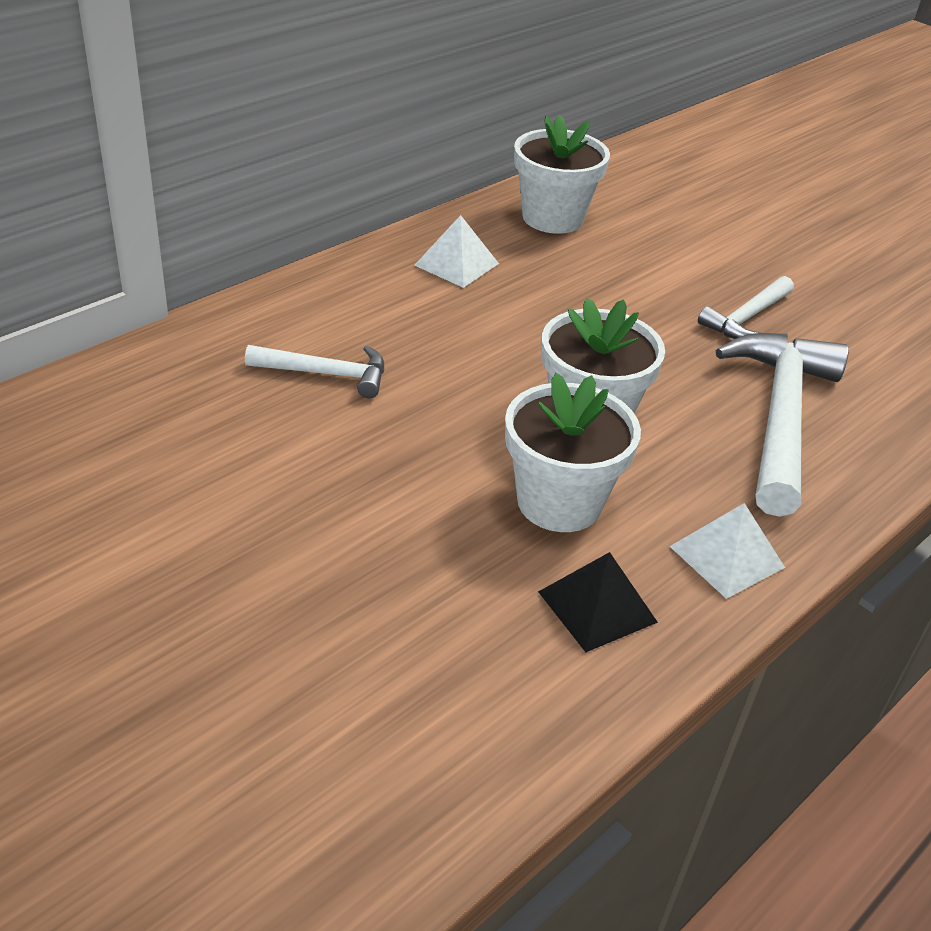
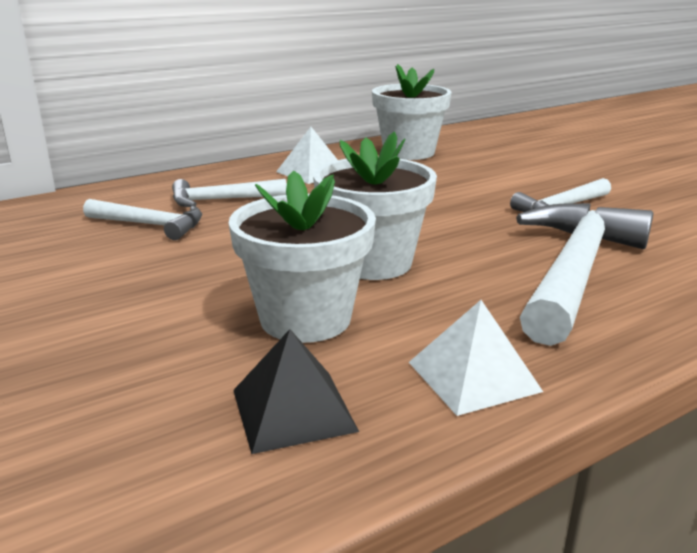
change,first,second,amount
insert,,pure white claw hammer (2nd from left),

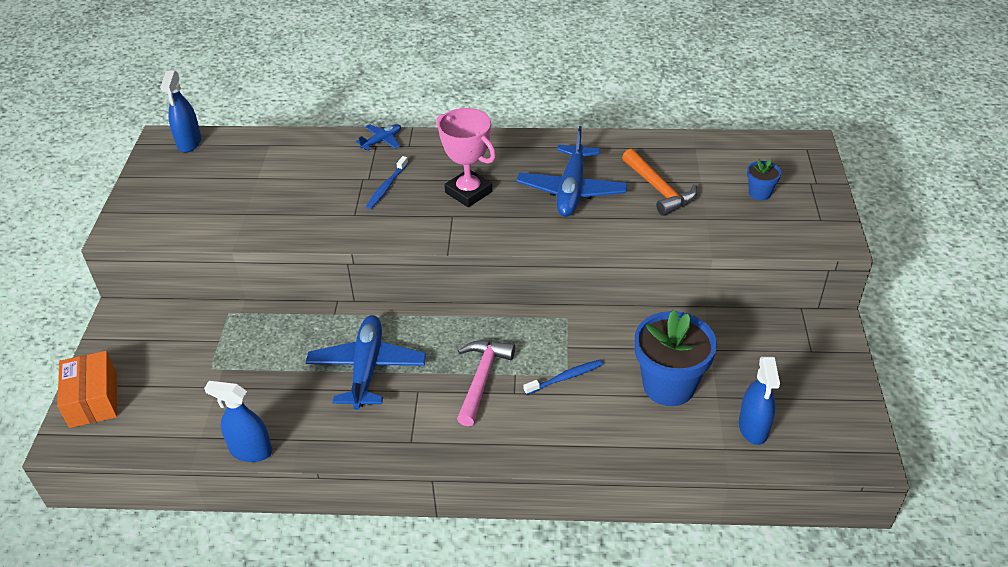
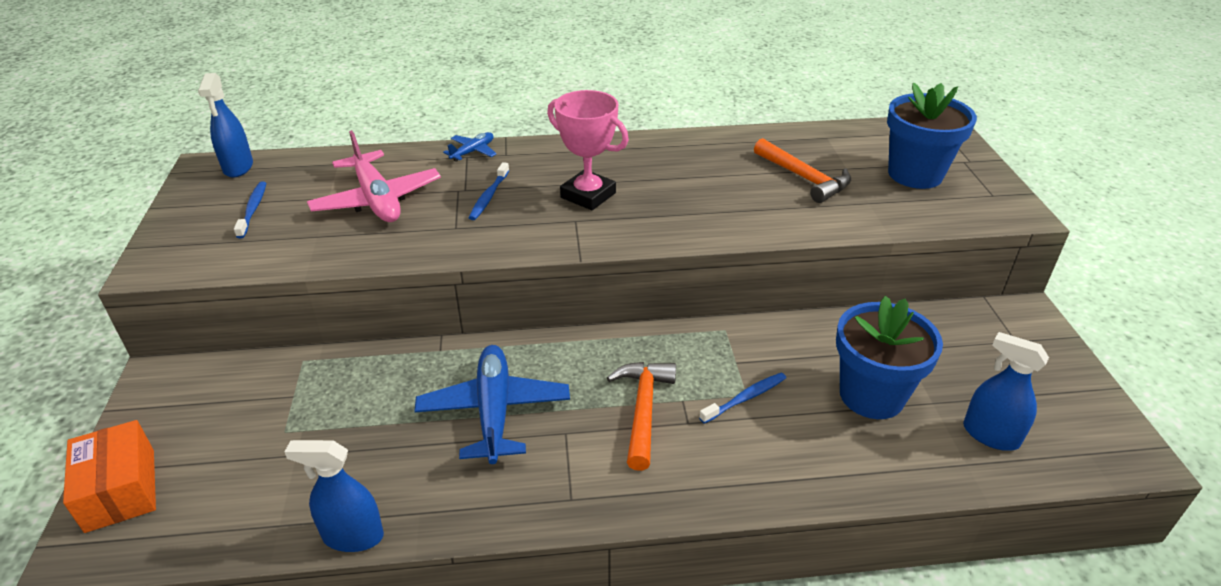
change,first,second,amount
delete,blue toy plane (3rd from left),,
resize,blue plant pot (2nd from left),,x2.15
recolor,pink claw hammer,orange claw hammer (1st from left),
rotate,blue sprayer (3rd from left),,135 degrees clockwise
insert,,pink toy plane,
insert,,blue tooth brush (1st from left),

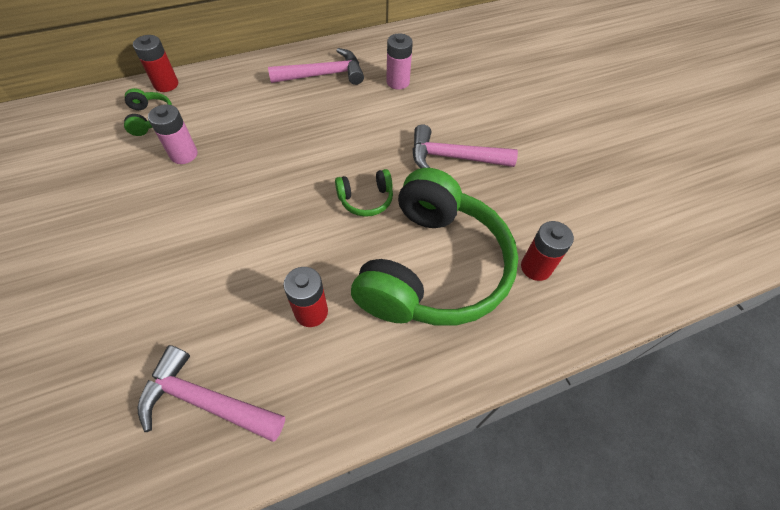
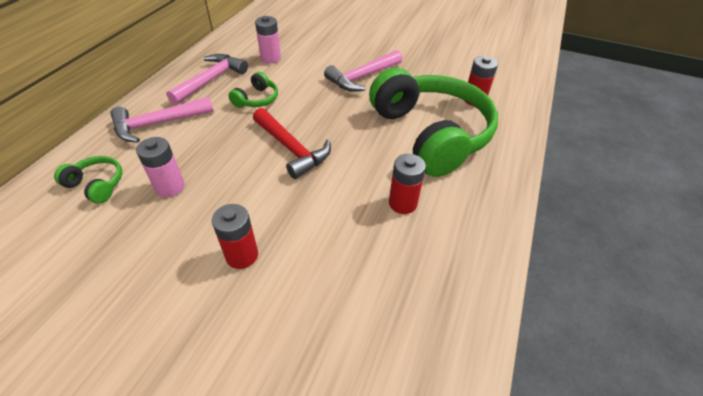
change,first,second,amount
move,crimson power cell (1st from left),,
move,green headset (2nd from left),,
move,pink claw hammer (1st from left),,
insert,,crimson claw hammer,

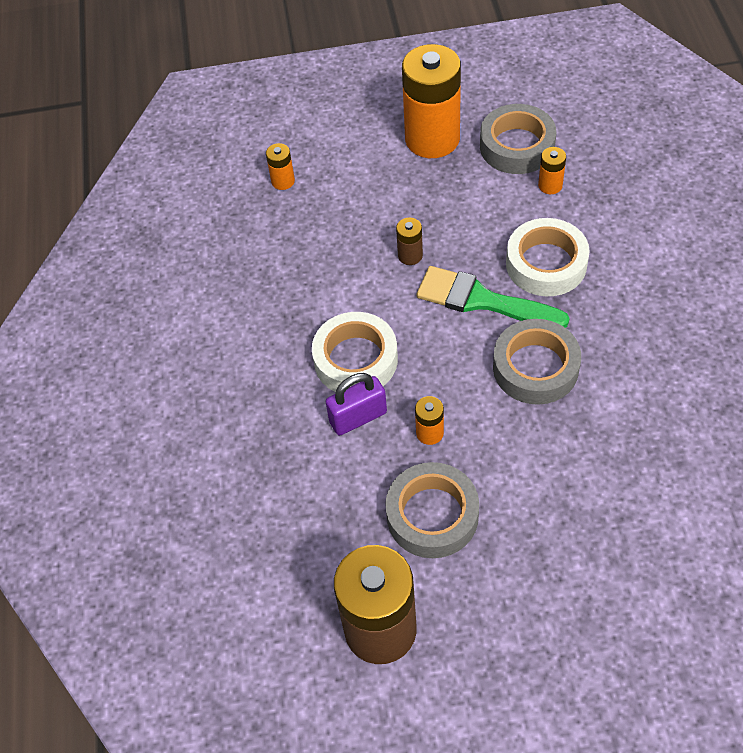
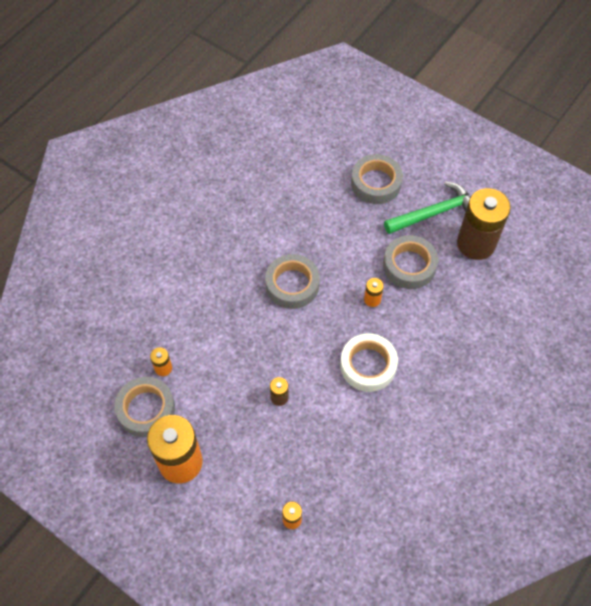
change,first,second,amount
delete,pure white tape (2nd from left),,
delete,green paintbrush,,
delete,purple small lock,,
insert,,gray tape (3rd from left),
insert,,green claw hammer,

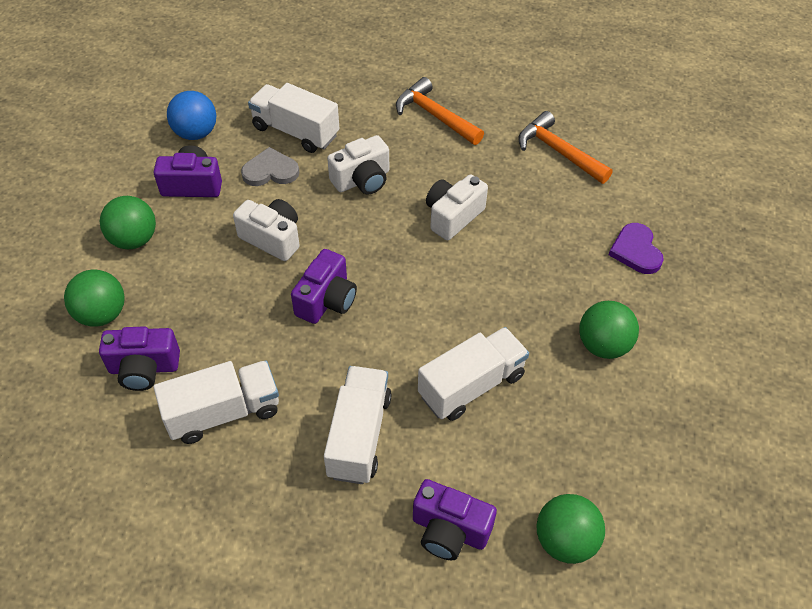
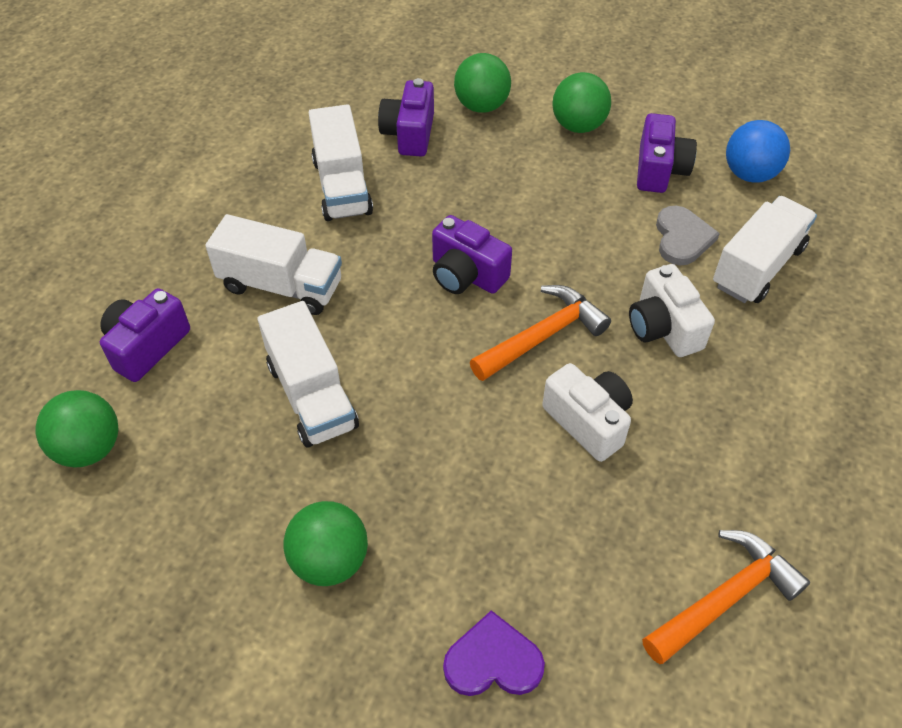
change,first,second,amount
move,orange claw hammer (1st from left),,
delete,pure white compact camera (1st from left),,

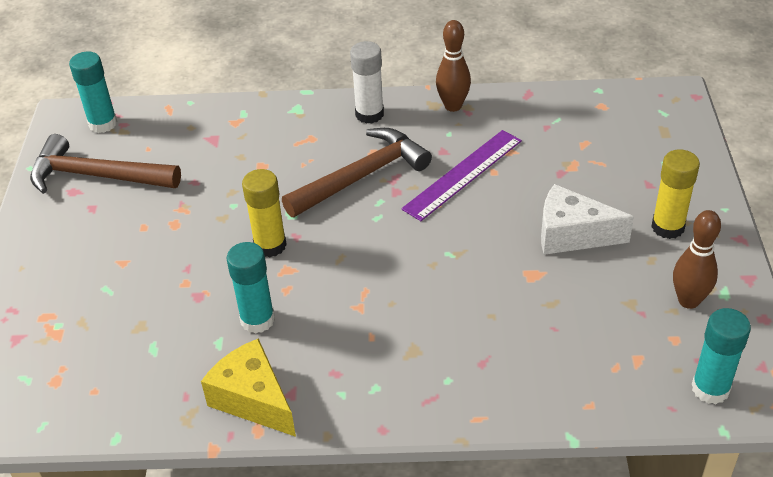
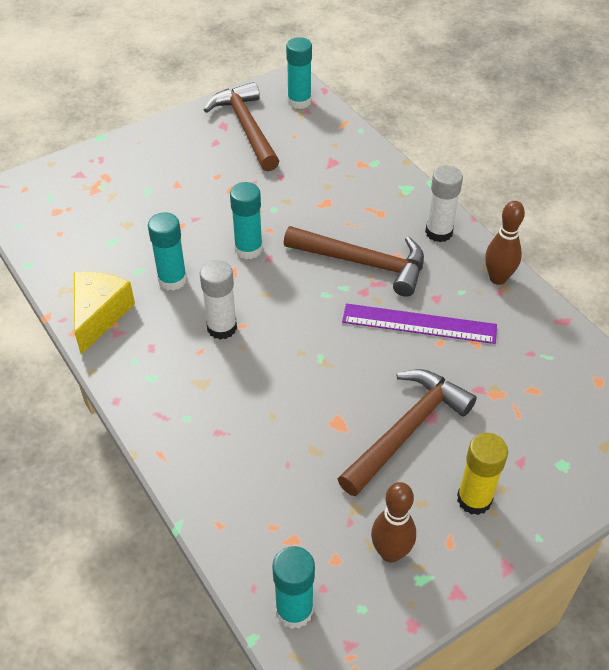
change,first,second,amount
recolor,golden glue stick (1st from left),teal glue stick (2nd from left),
replace,pure white piece of cheese,brown claw hammer (3rd from left),
insert,,pure white glue stick (1st from left),

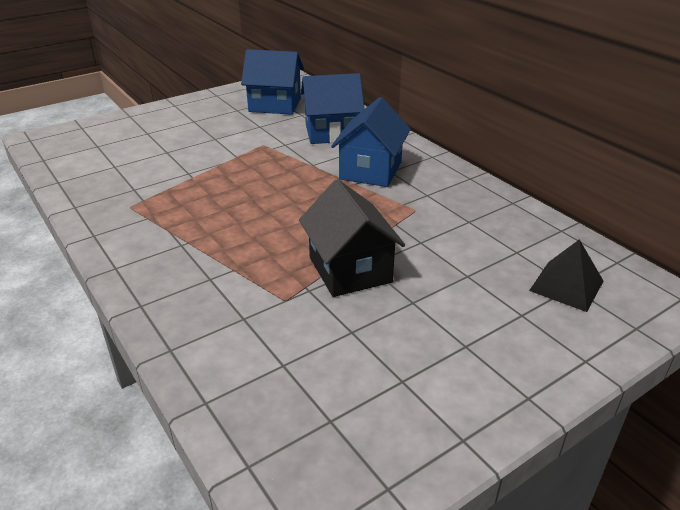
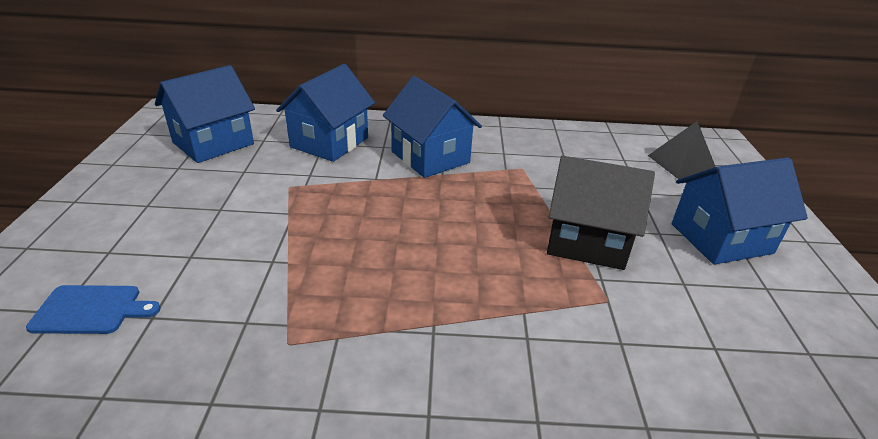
change,first,second,amount
insert,,blue cottage (4th from left),
insert,,blue cutting board,

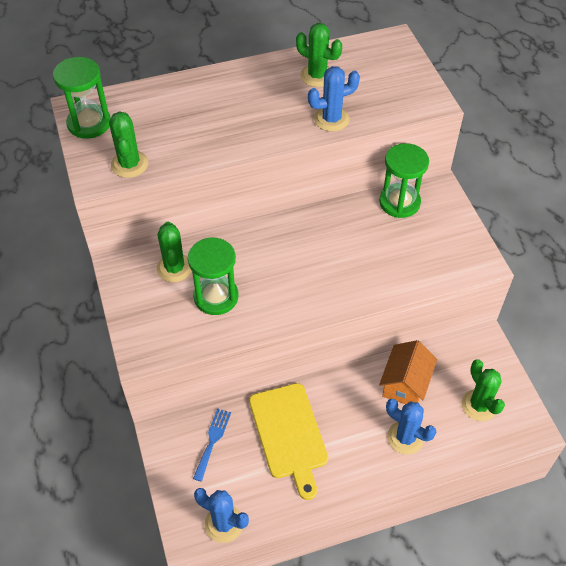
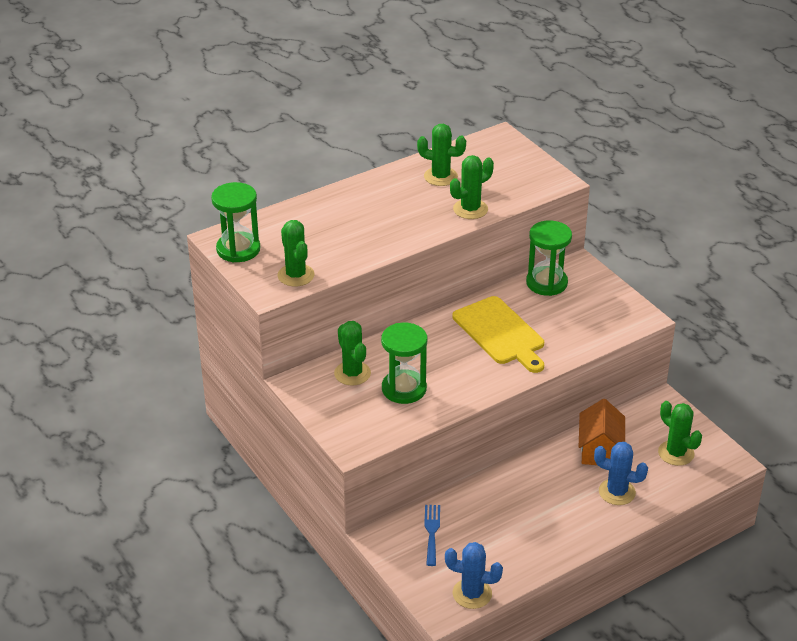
change,first,second,amount
recolor,blue cactus (2nd from left),green cactus (4th from left),
move,golden cutting board,,

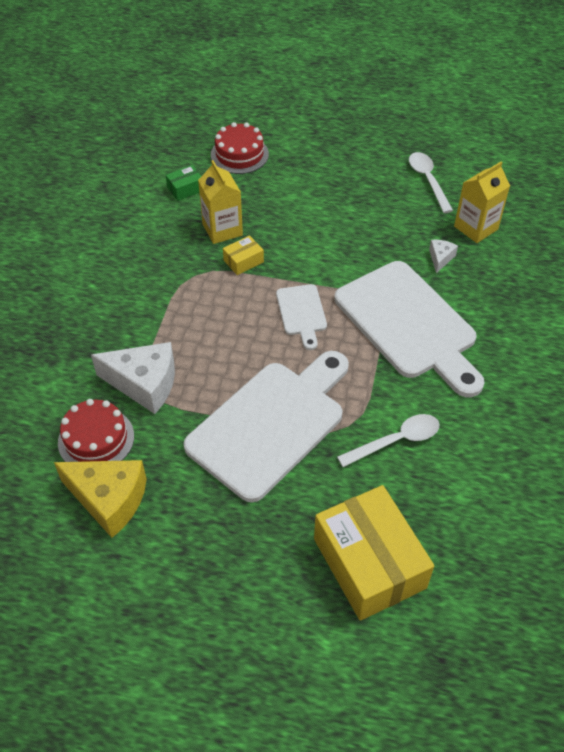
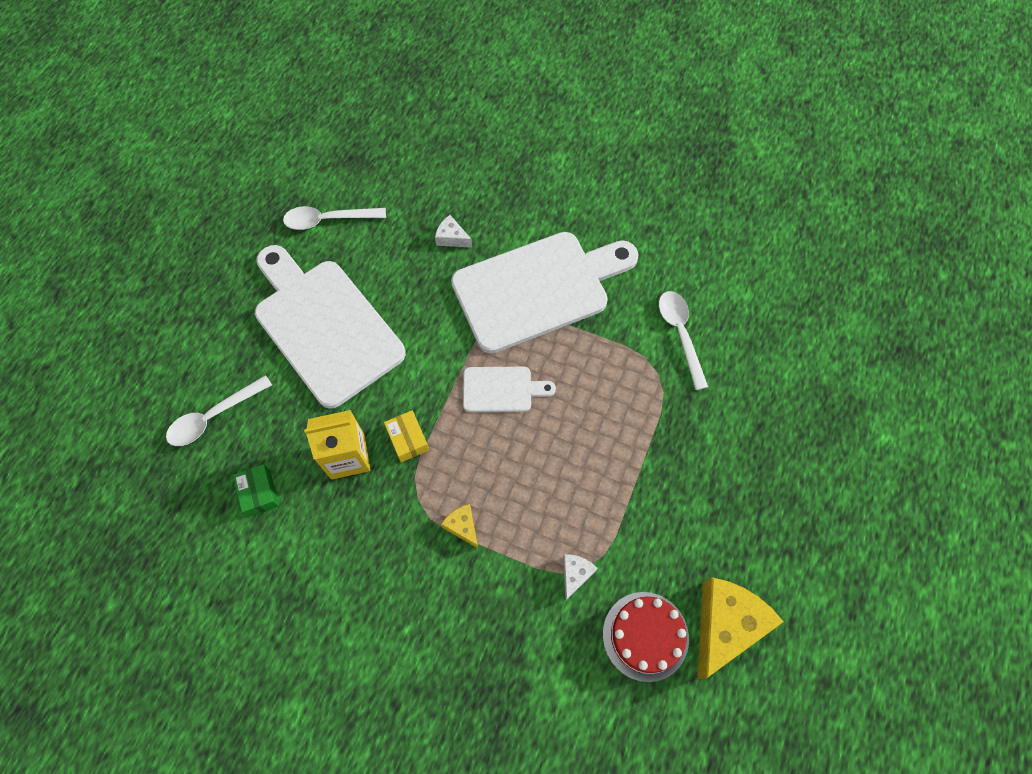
change,first,second,amount
replace,crimson cake (2nd from left),pure white teaspoon (1st from left),
delete,golden carton (2nd from left),,
resize,pure white piece of cheese (1st from left in the first image),pure white piece of cheese (2nd from left),x0.47
move,pure white cutting board (1st from left),,
delete,golden box (2nd from left),,
insert,,golden piece of cheese (1st from left),

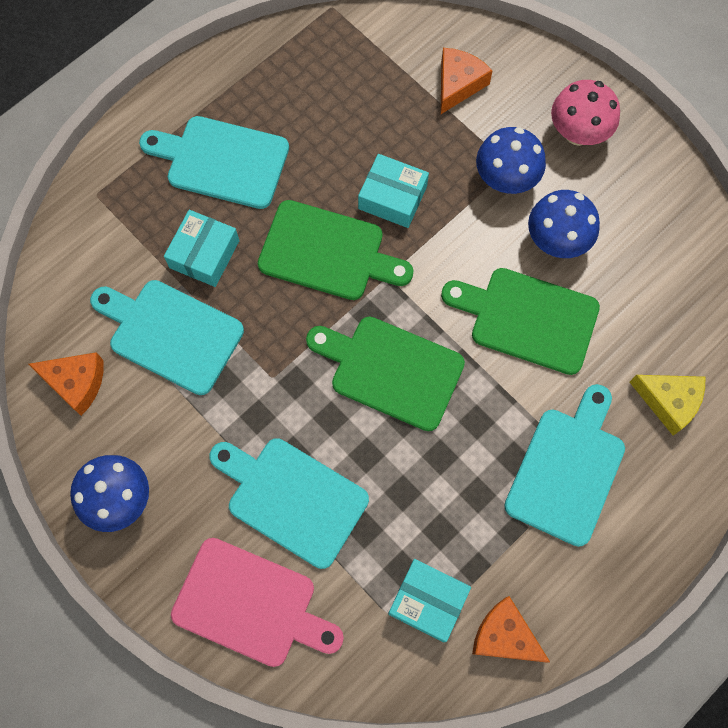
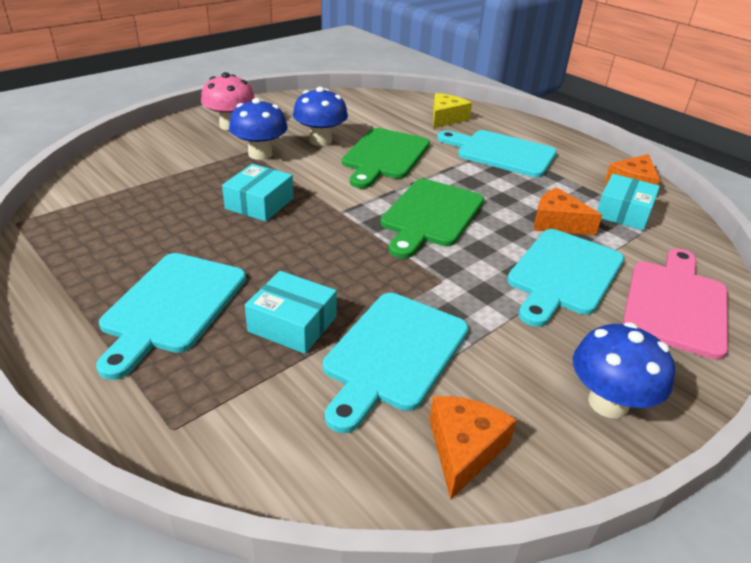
change,first,second,amount
move,orange piece of cheese (2nd from left),,
delete,green cutting board (1st from left),,

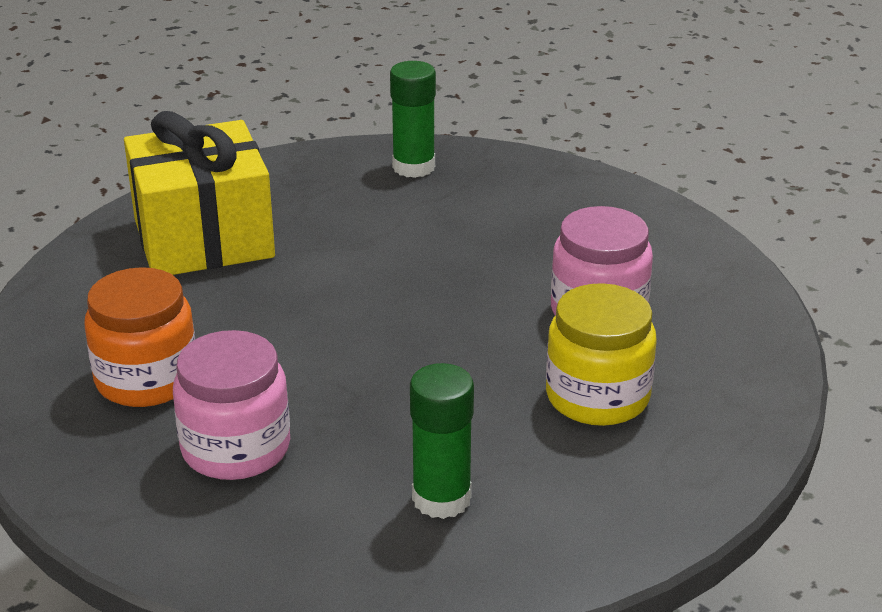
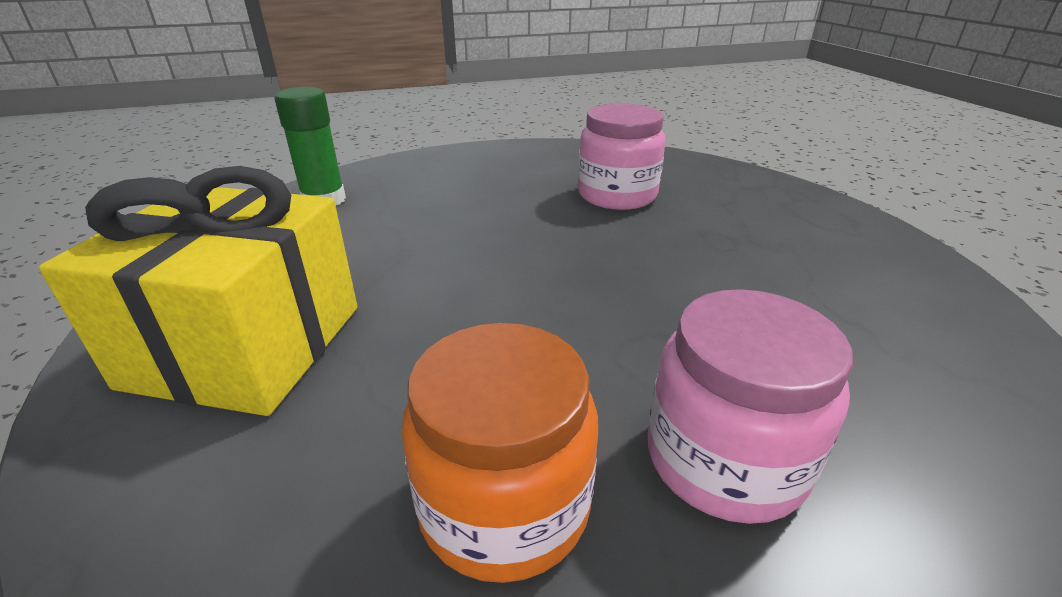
change,first,second,amount
delete,golden preserve jar,,
delete,green glue stick (2nd from left),,

